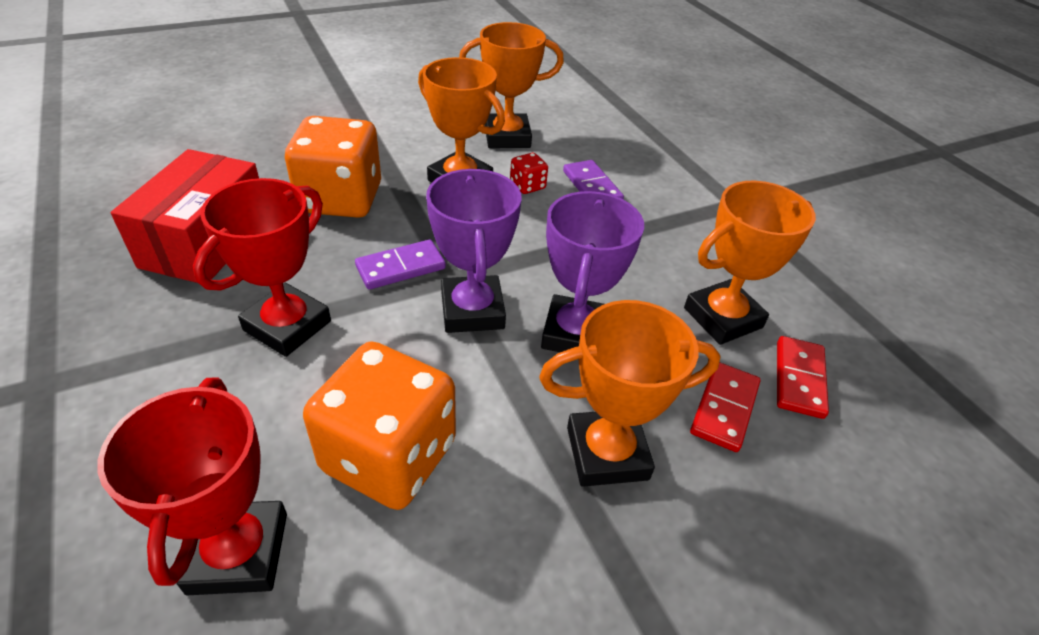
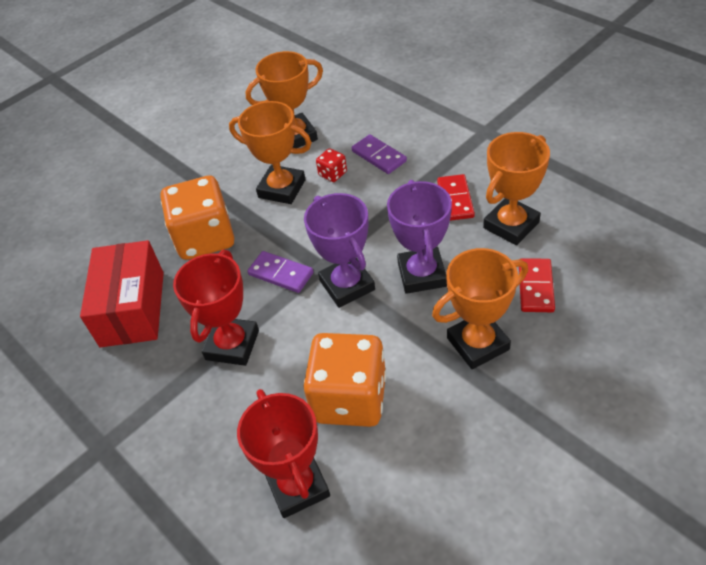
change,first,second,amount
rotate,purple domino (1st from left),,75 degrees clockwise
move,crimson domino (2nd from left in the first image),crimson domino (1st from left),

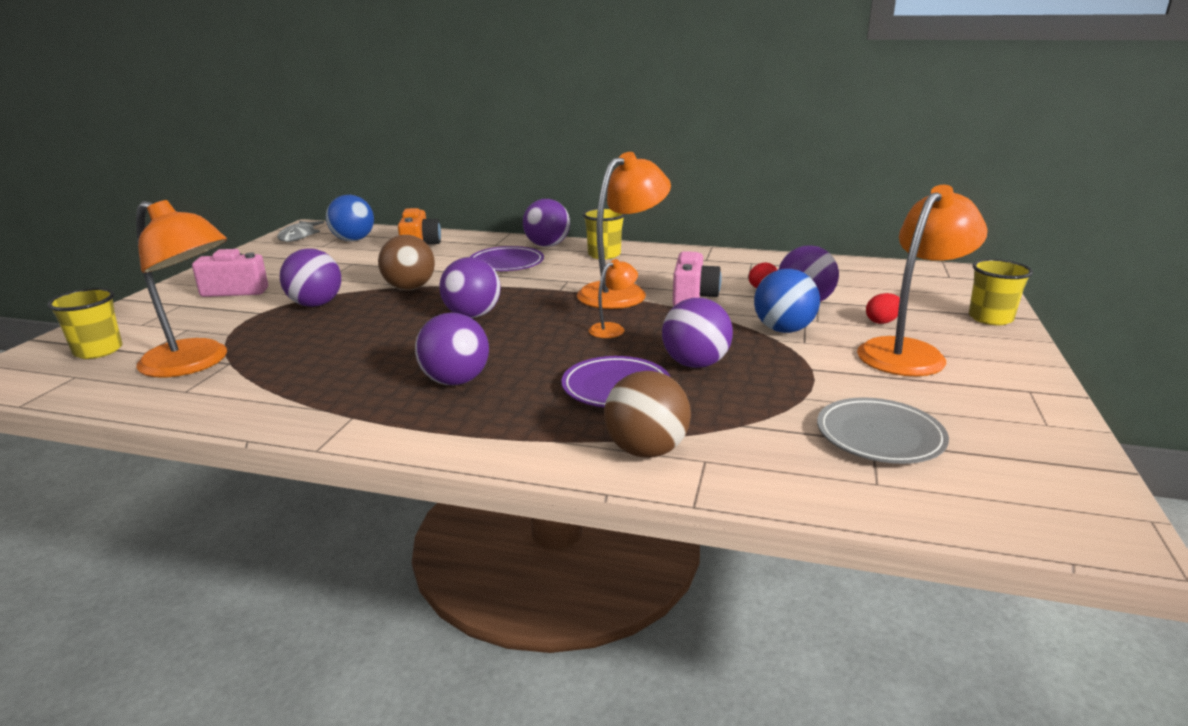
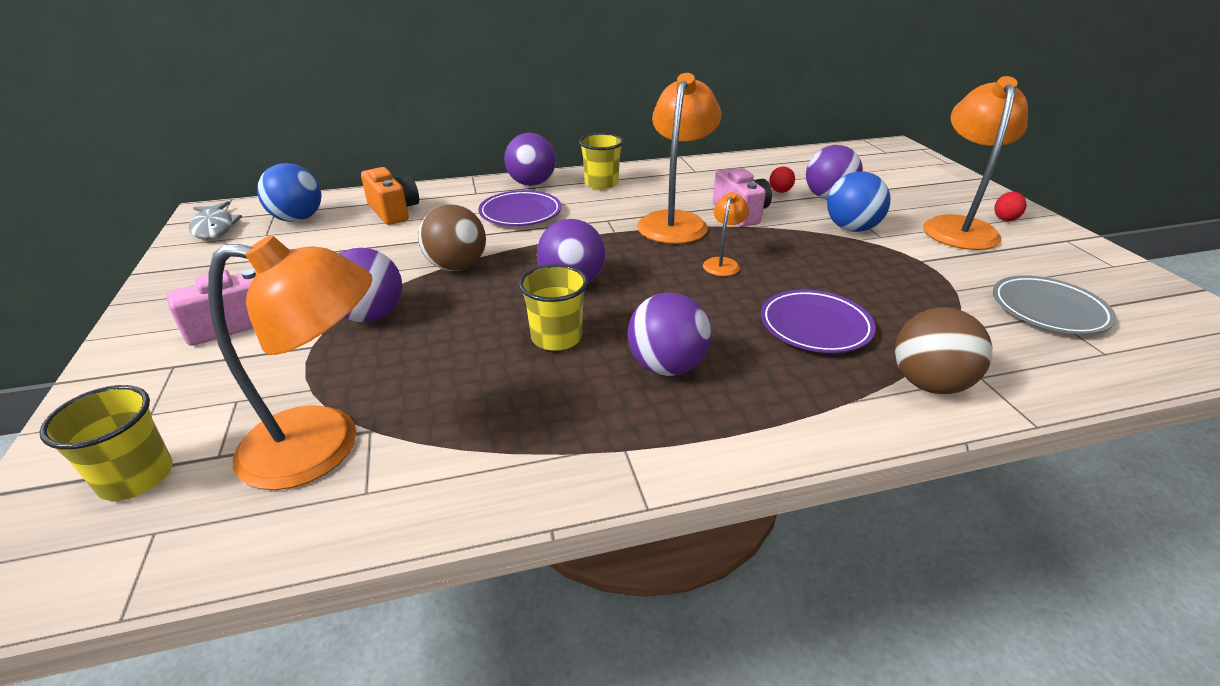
change,first,second,amount
move,golden beaker (3rd from left in the first image),golden beaker (2nd from left),
move,crimson toy egg (2nd from left),,
delete,purple ball (5th from left),,

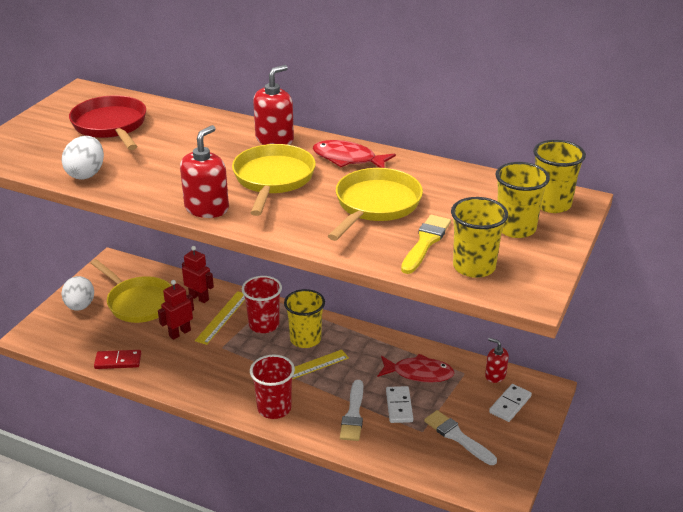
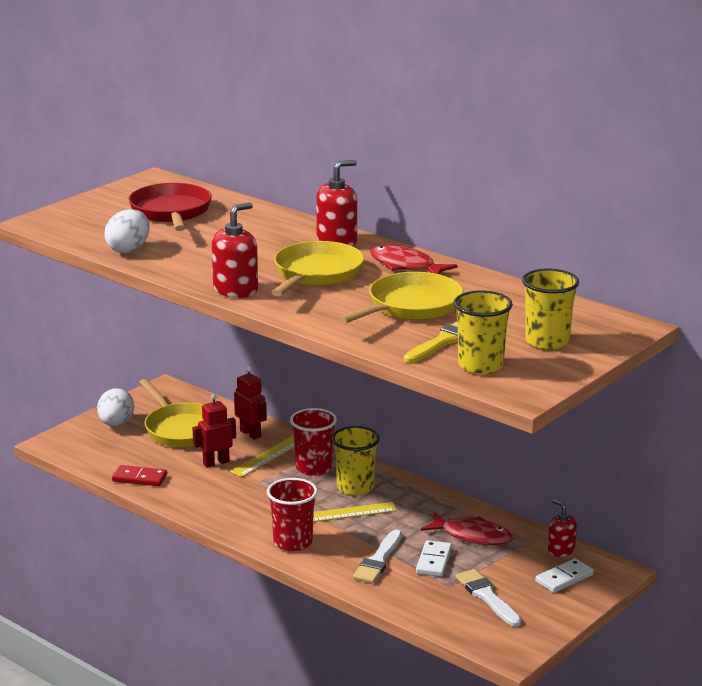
change,first,second,amount
delete,golden beaker (4th from left),,

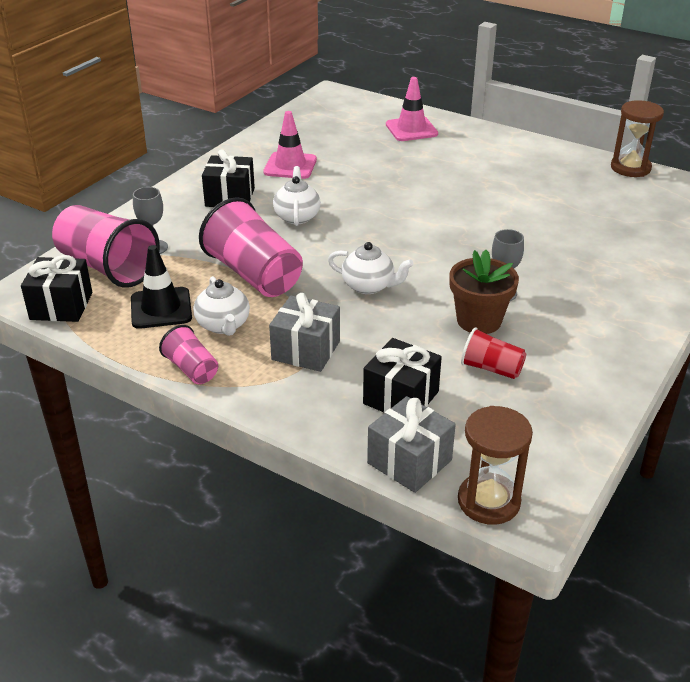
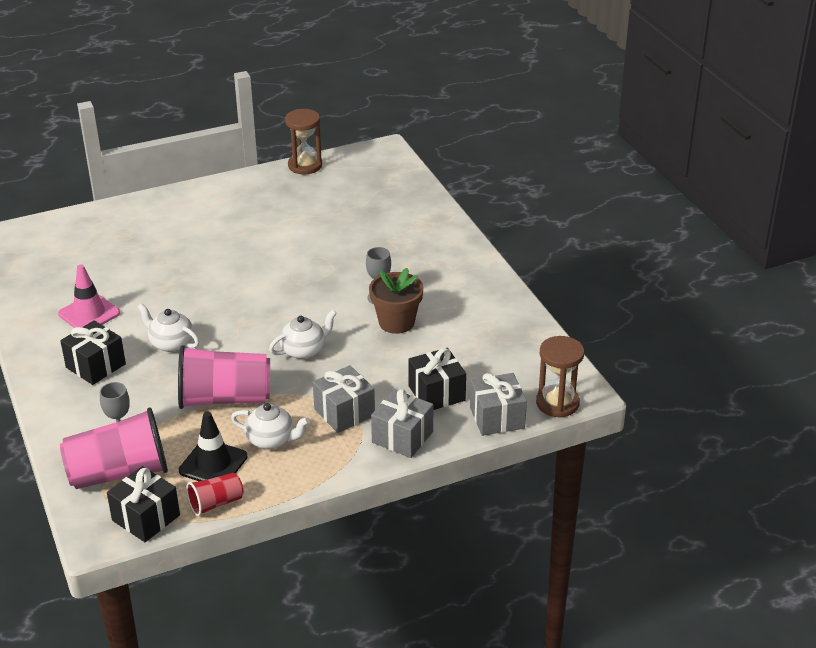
change,first,second,amount
delete,pink road cone (2nd from left),,
delete,pink beaker (2nd from left),,
move,crimson beaker,,
insert,,gray wrapped gift (2nd from left),

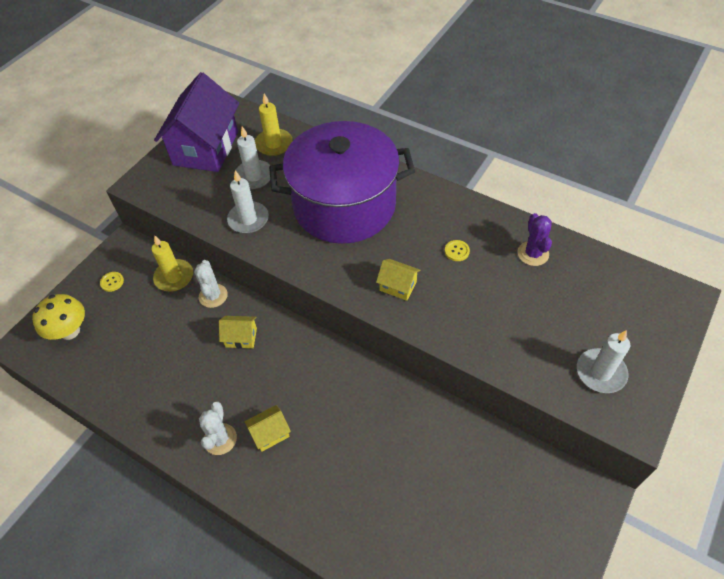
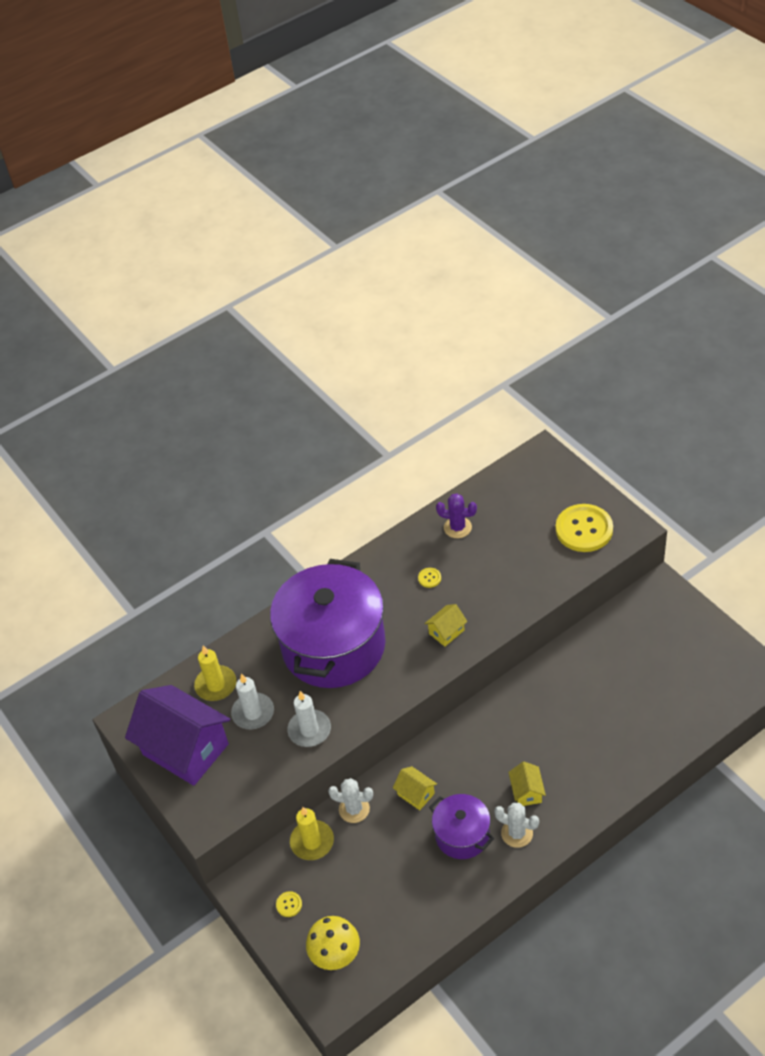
change,first,second,amount
rotate,golden cottage (1st from left),,75 degrees counterclockwise
replace,pure white candle (3rd from left),golden sewing button (3rd from left),
insert,,purple stockpot (2nd from left),

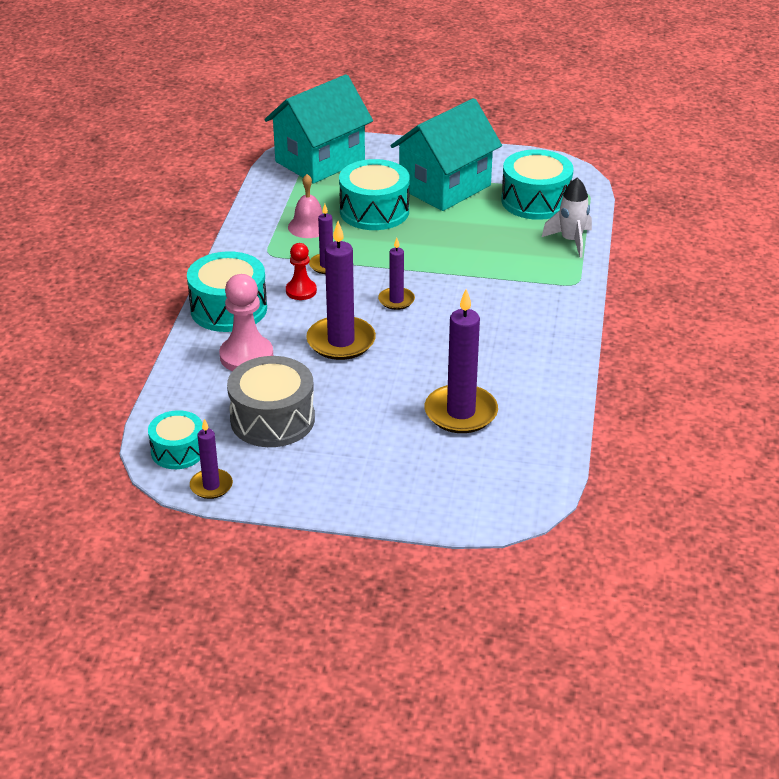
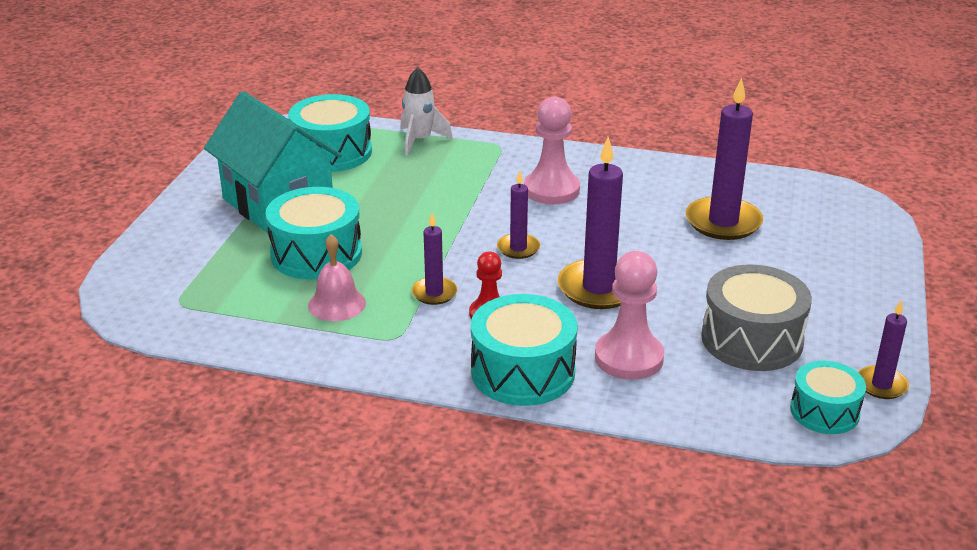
change,first,second,amount
delete,teal cottage (1st from left),,
insert,,pink chess pawn (1st from left),

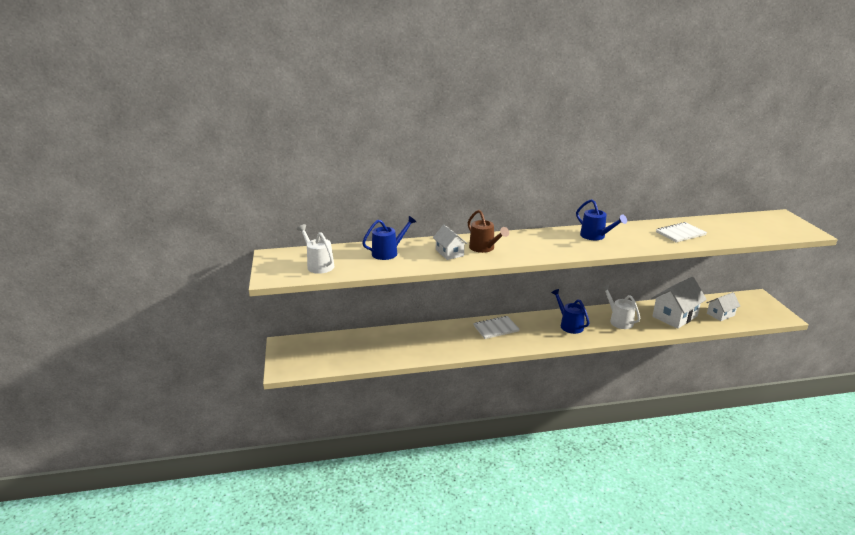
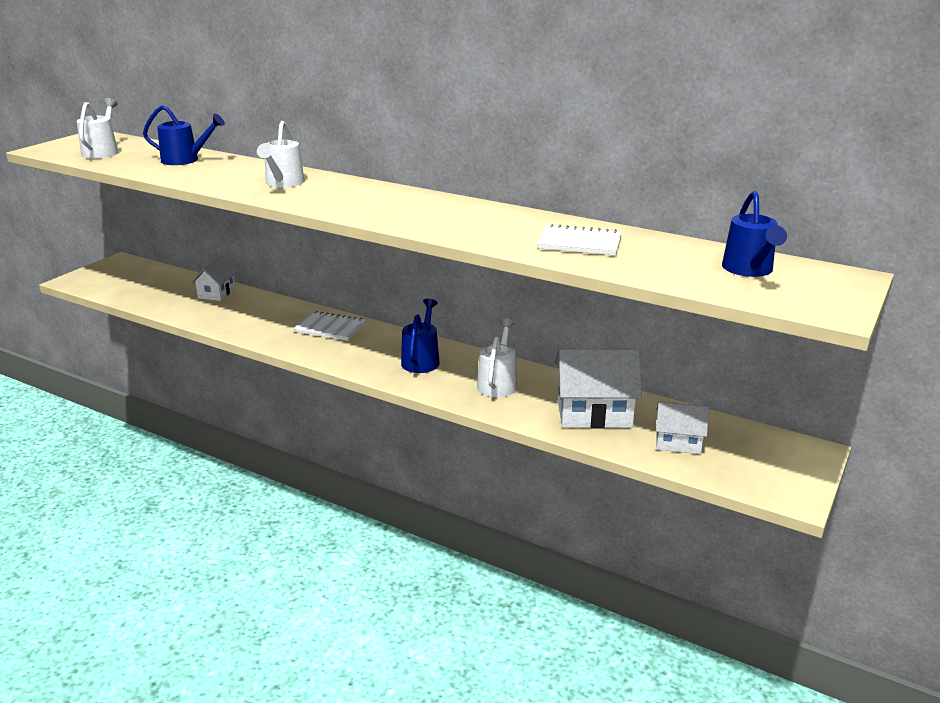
change,first,second,amount
move,blue sprinkling can (3rd from left),,
recolor,brown sprinkling can,pure white sprinkling can (2nd from left),
move,pure white cottage (1st from left),,

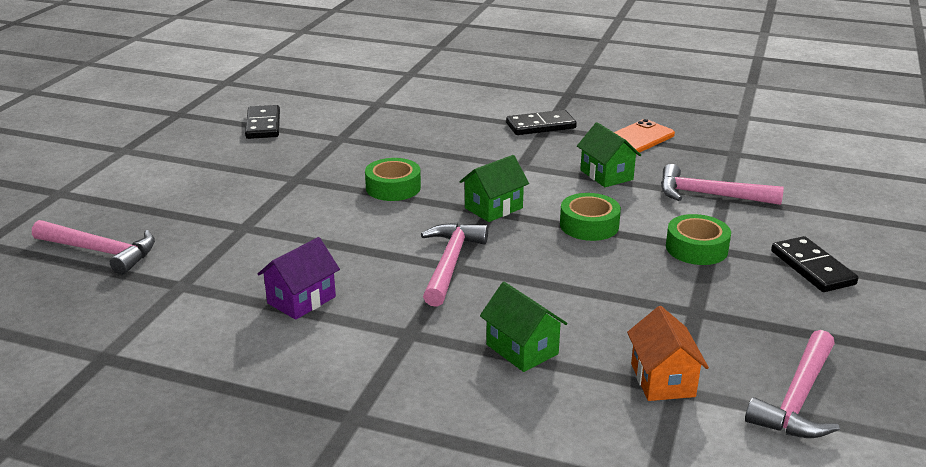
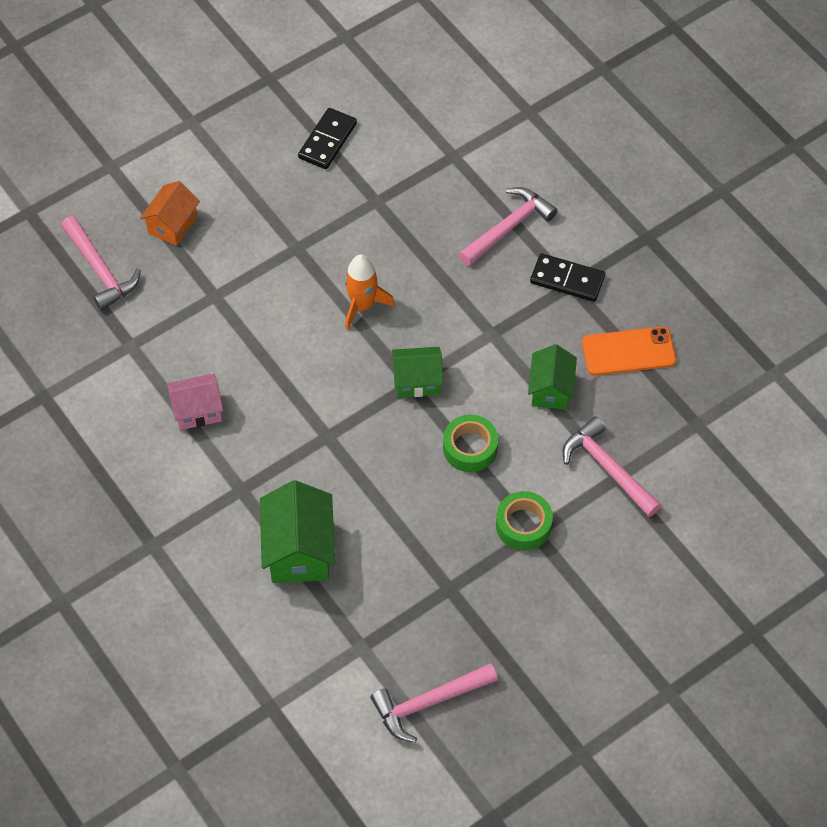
change,first,second,amount
replace,green tape (1st from left),orange rocket,
move,pink claw hammer (2nd from left in the first image),pink claw hammer (3rd from left),
delete,black domino (3rd from left),,
recolor,purple cottage,pink cottage,
resize,green cottage (2nd from left in the first image),green cottage (1st from left),x1.54
move,orange cottage,,

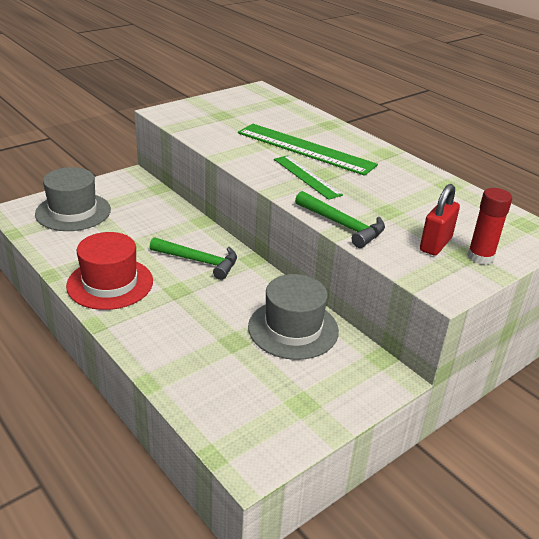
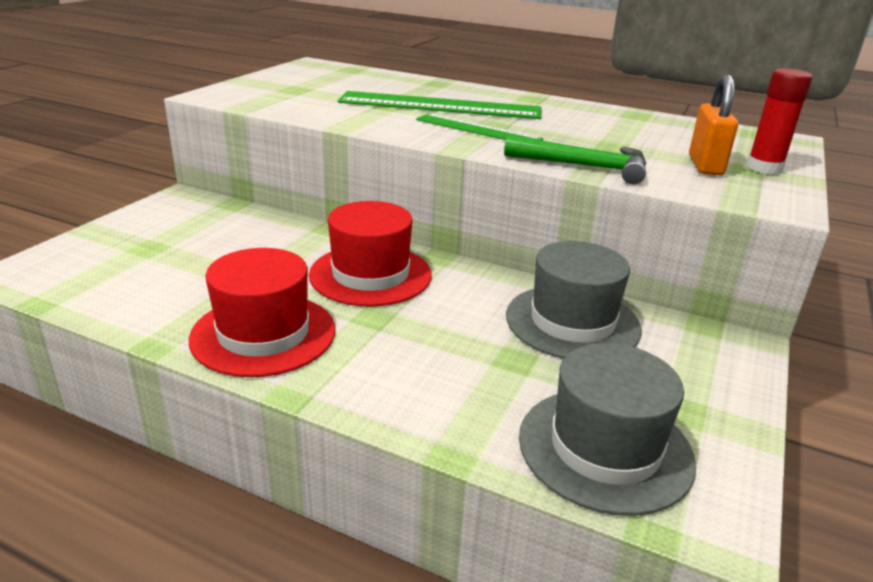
change,first,second,amount
move,gray tall hat (1st from left in the first image),gray tall hat (2nd from left),
recolor,crimson small lock,orange small lock,
replace,green claw hammer (1st from left),crimson tall hat (2nd from left),

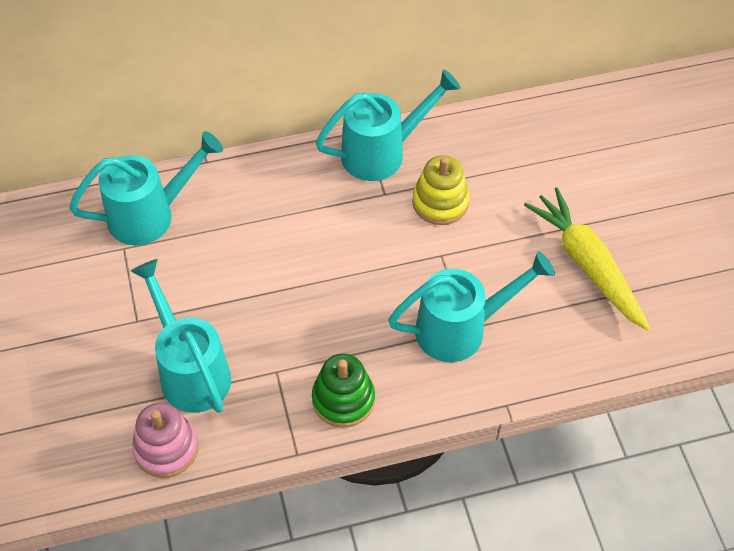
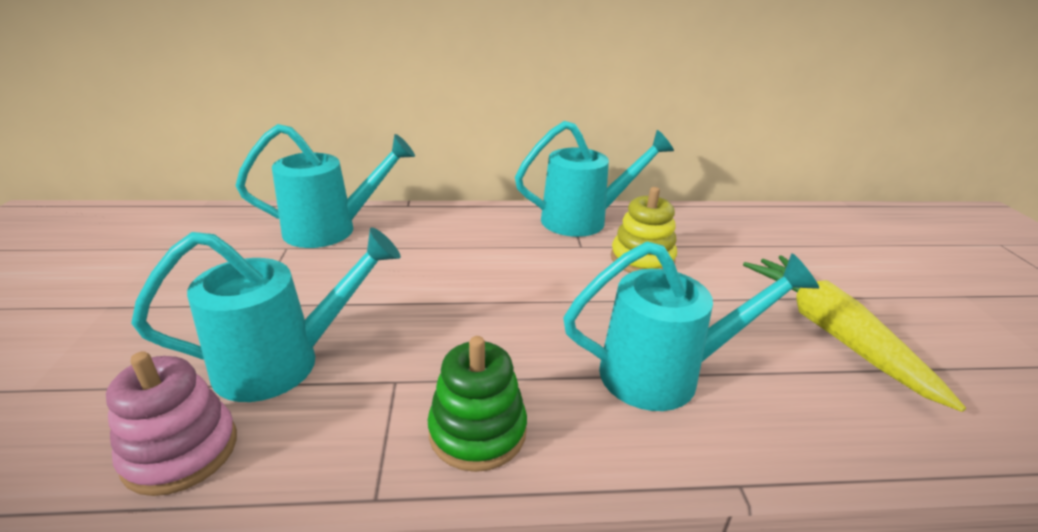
change,first,second,amount
rotate,teal sprinkling can (2nd from left in the first image),teal sprinkling can (1st from left),90 degrees clockwise

